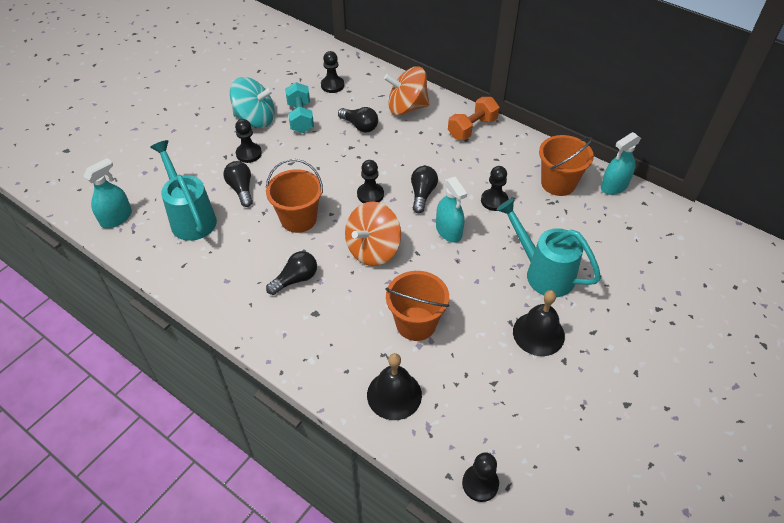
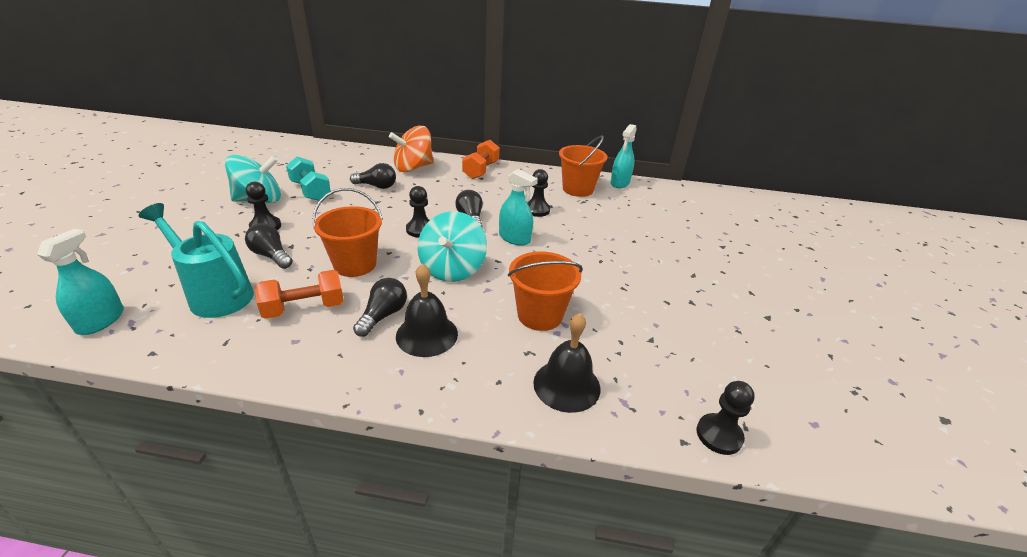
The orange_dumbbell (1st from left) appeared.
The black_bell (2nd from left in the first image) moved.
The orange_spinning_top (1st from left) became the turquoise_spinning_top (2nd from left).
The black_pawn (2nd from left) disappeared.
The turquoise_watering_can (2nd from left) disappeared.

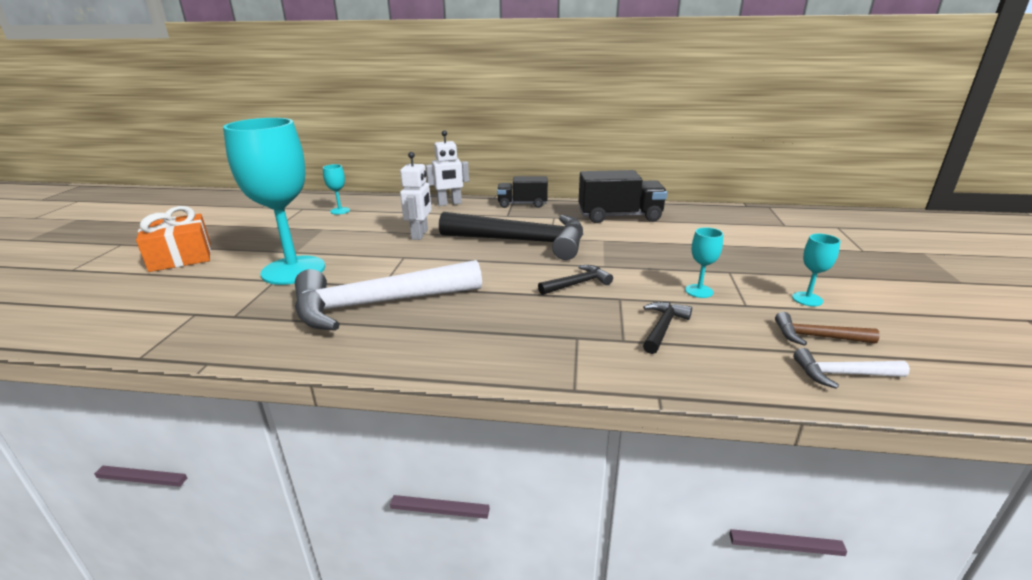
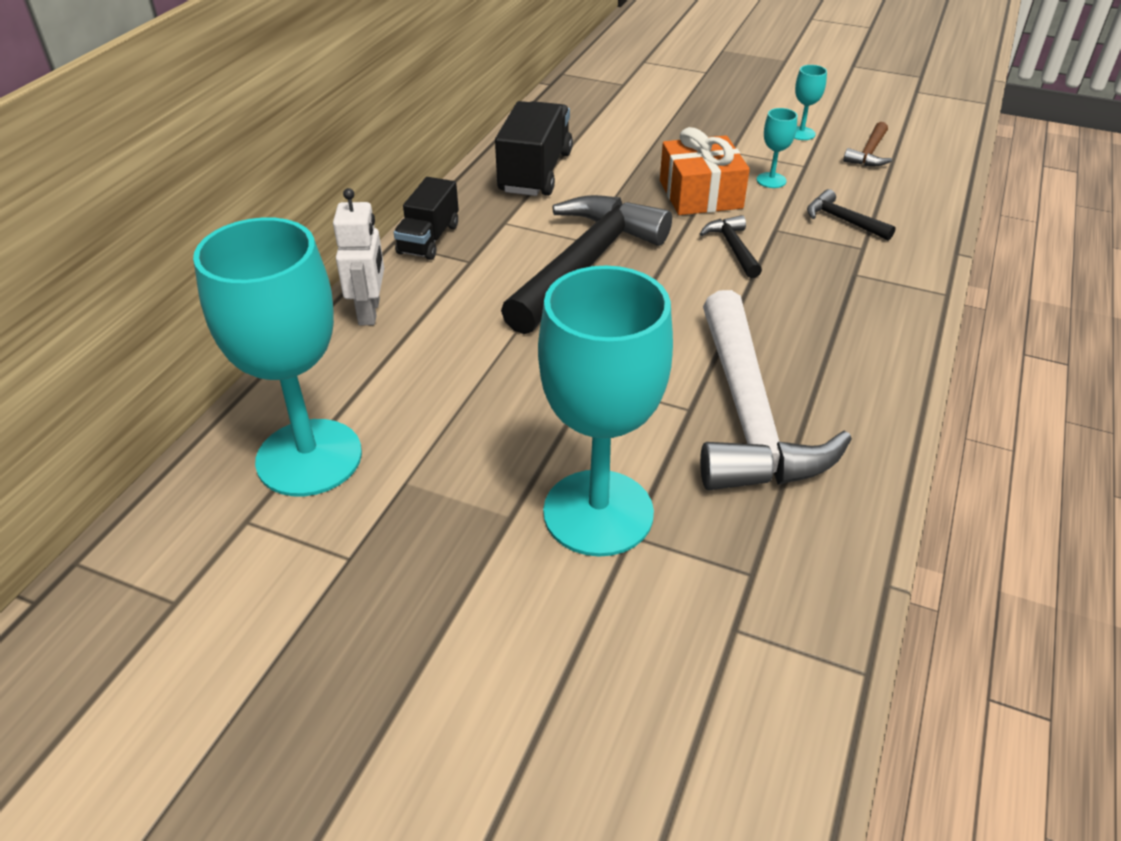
The turquoise_goblet (2nd from left in the first image) changed to 2.47 times the size.
The orange_gift moved.
The white_robot (1st from left) disappeared.
The white_hammer (2nd from left) disappeared.

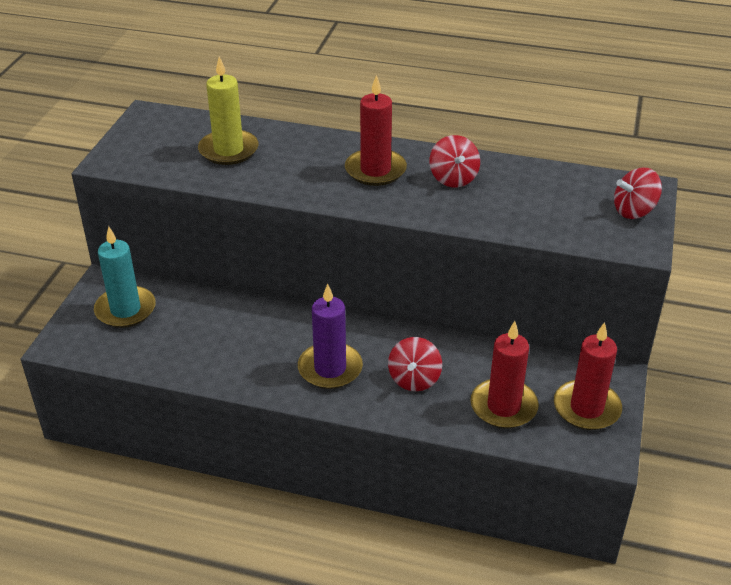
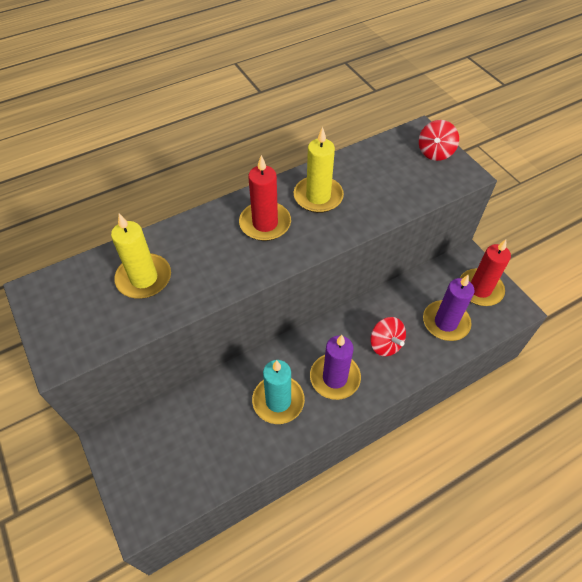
The turquoise_candle moved.
The red_spinning_top (2nd from left) was replaced by the yellow_candle (2nd from left).
The red_candle (2nd from left) became the purple_candle (2nd from left).

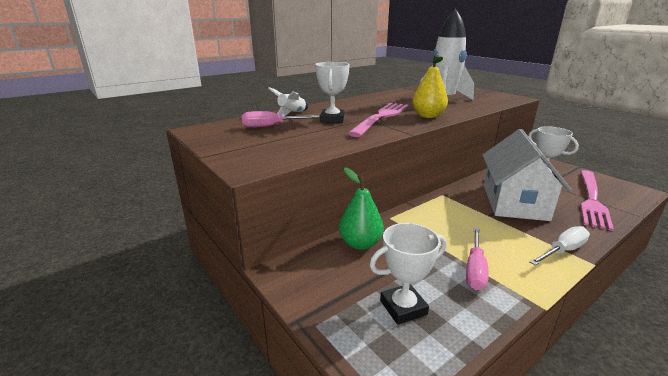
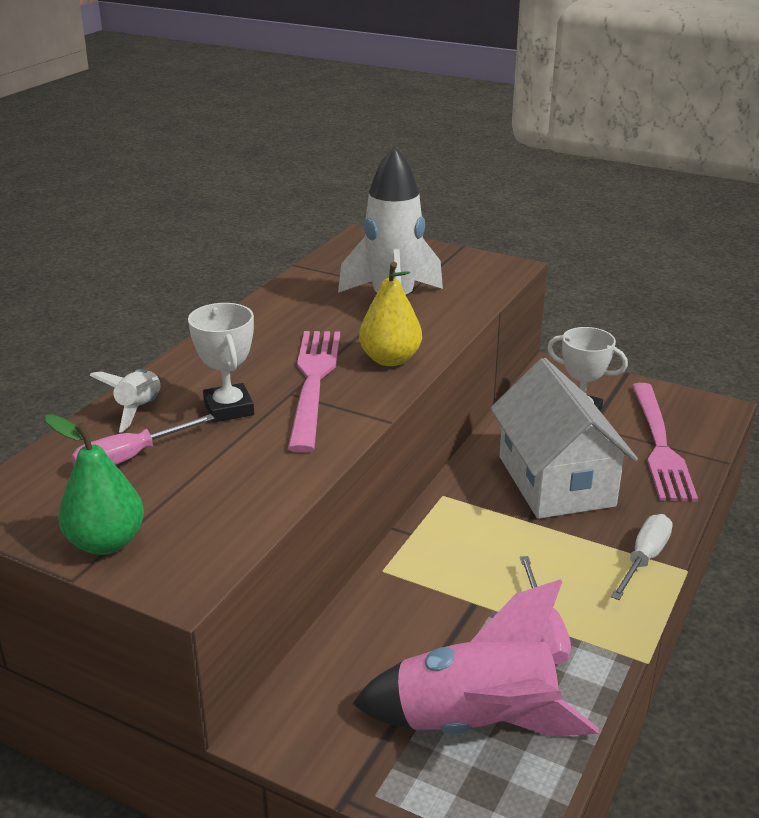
The green_pear moved.
The white_trophy (2nd from left) was replaced by the pink_rocket.

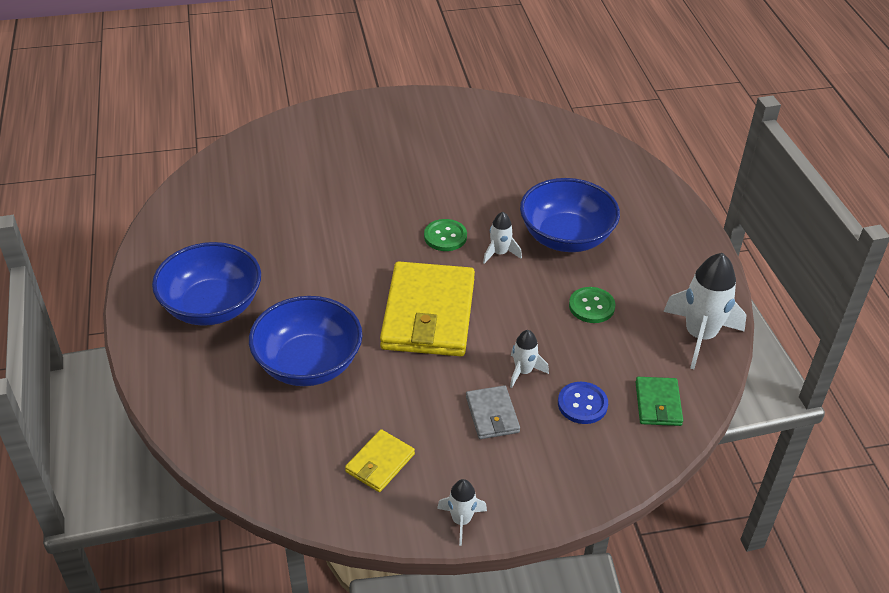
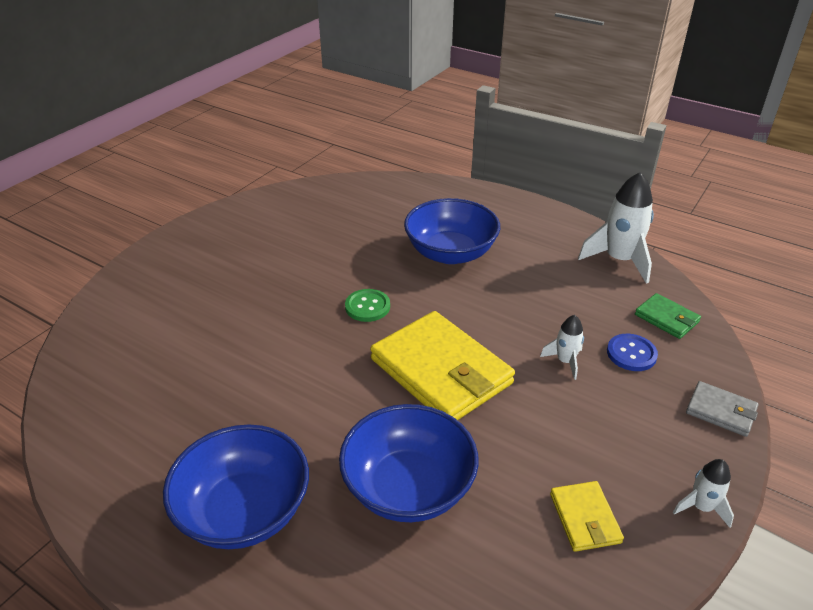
The grey_wallet moved.
The white_rocket (2nd from left) disappeared.
The green_button (2nd from left) disappeared.

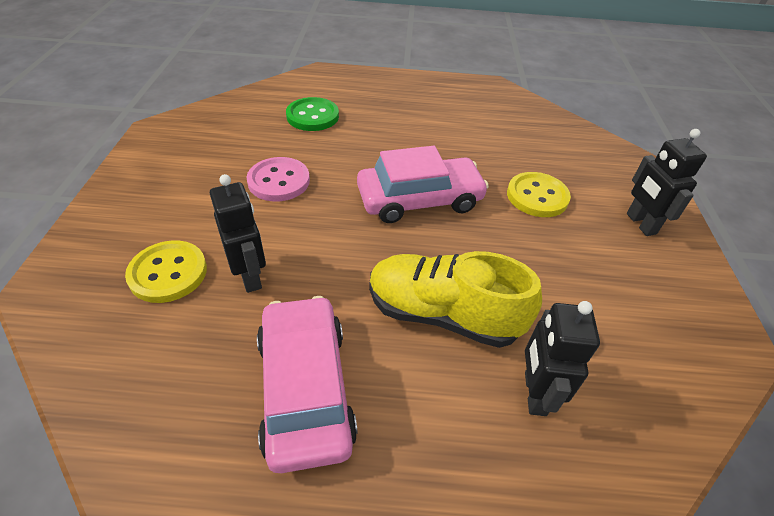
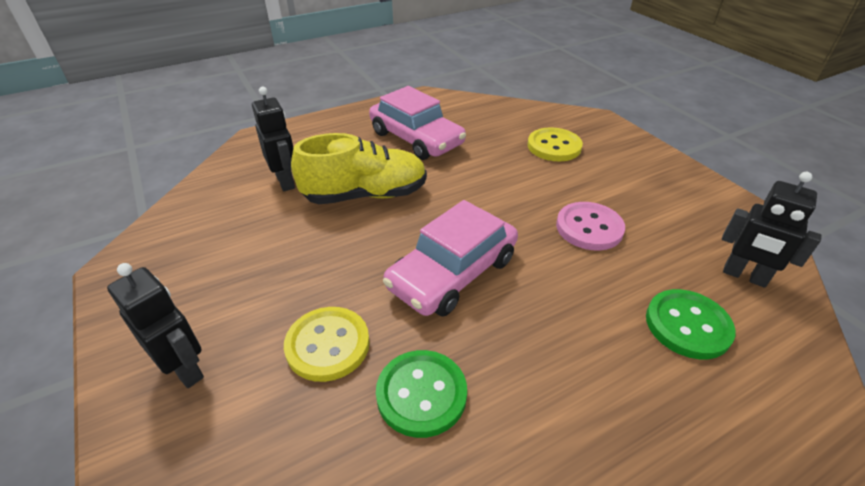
The green_button (1st from left) appeared.
The black_robot (1st from left in the first image) moved.

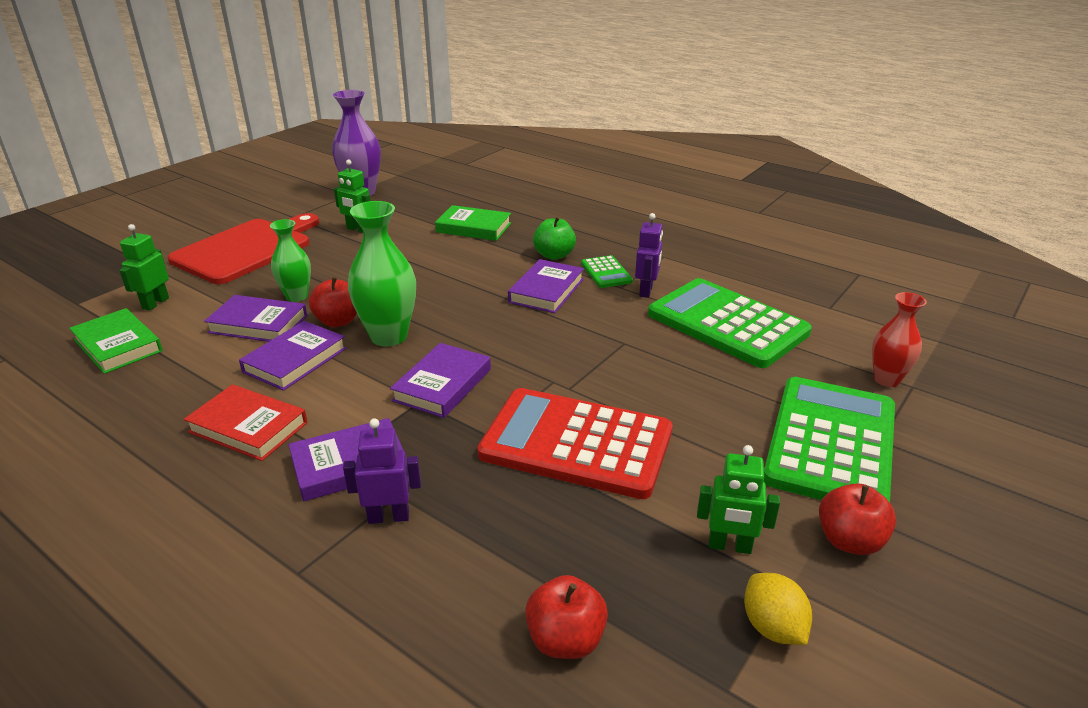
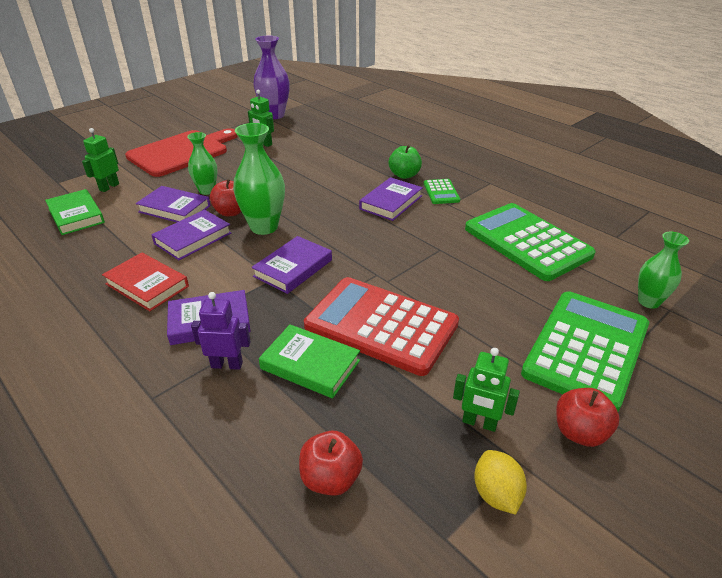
The green_book (2nd from left) moved.
The red_vase became the green_vase (3rd from left).
The purple_robot (2nd from left) disappeared.

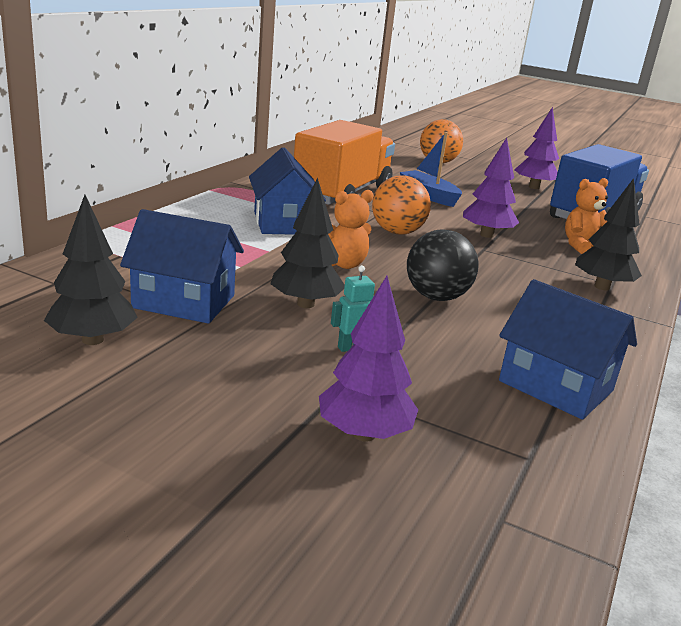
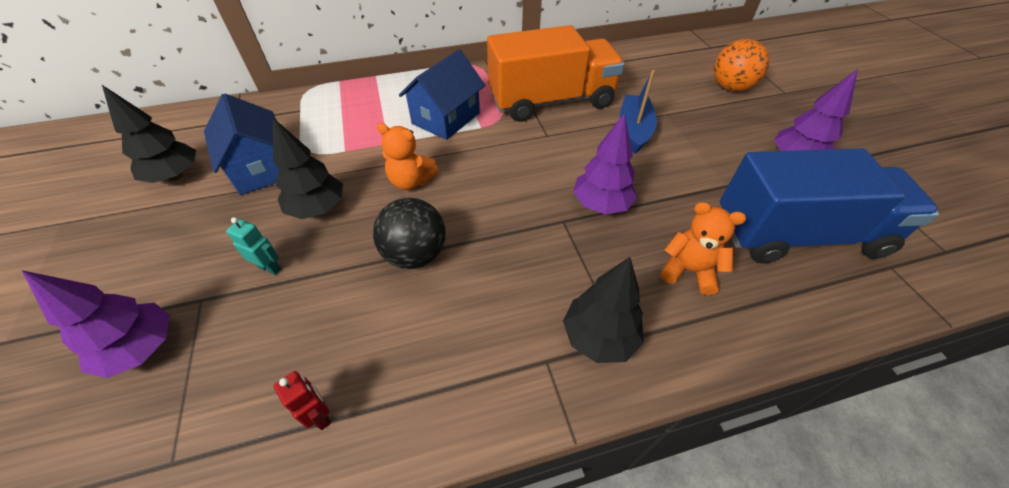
The blue_house (3rd from left) was replaced by the red_robot.
The orange_ball (1st from left) disappeared.

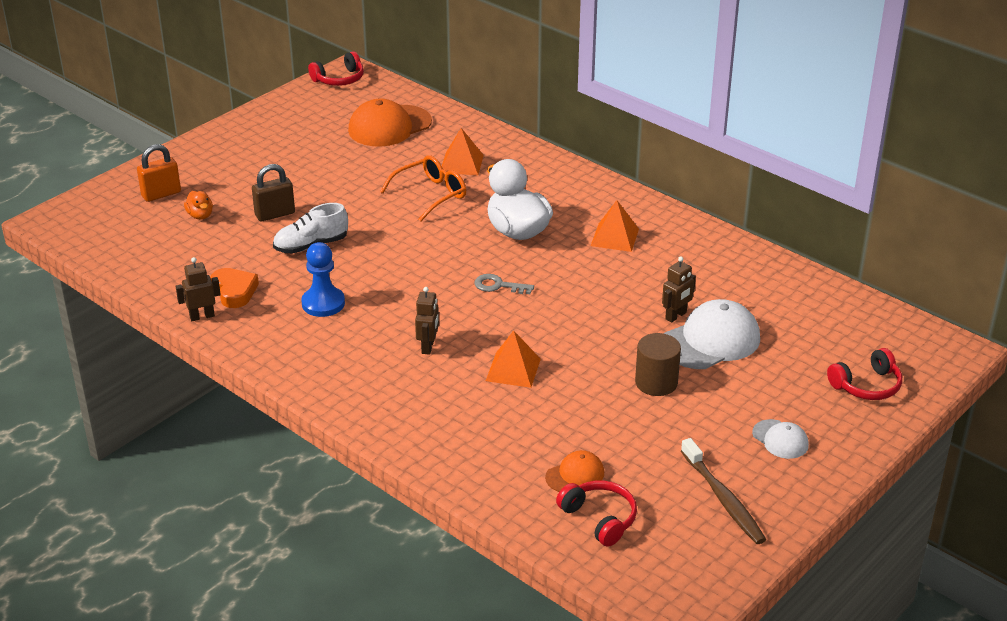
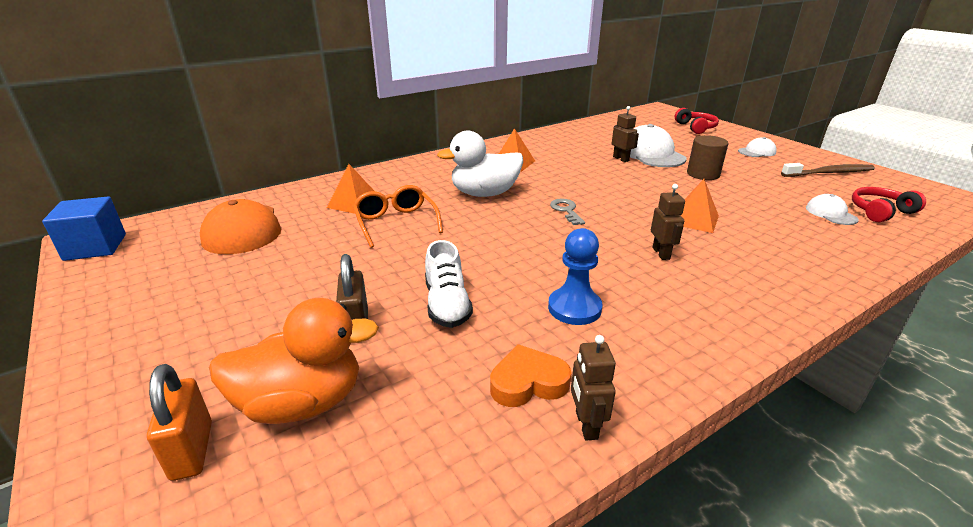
The red_headphones (1st from left) was replaced by the blue_cube.
The orange_duck changed to 2.18 times the size.
The grey_key turned 135 degrees clockwise.
The brown_robot (2nd from left in the first image) turned 60 degrees clockwise.
The orange_cap (2nd from left) became the white_cap (3rd from left).

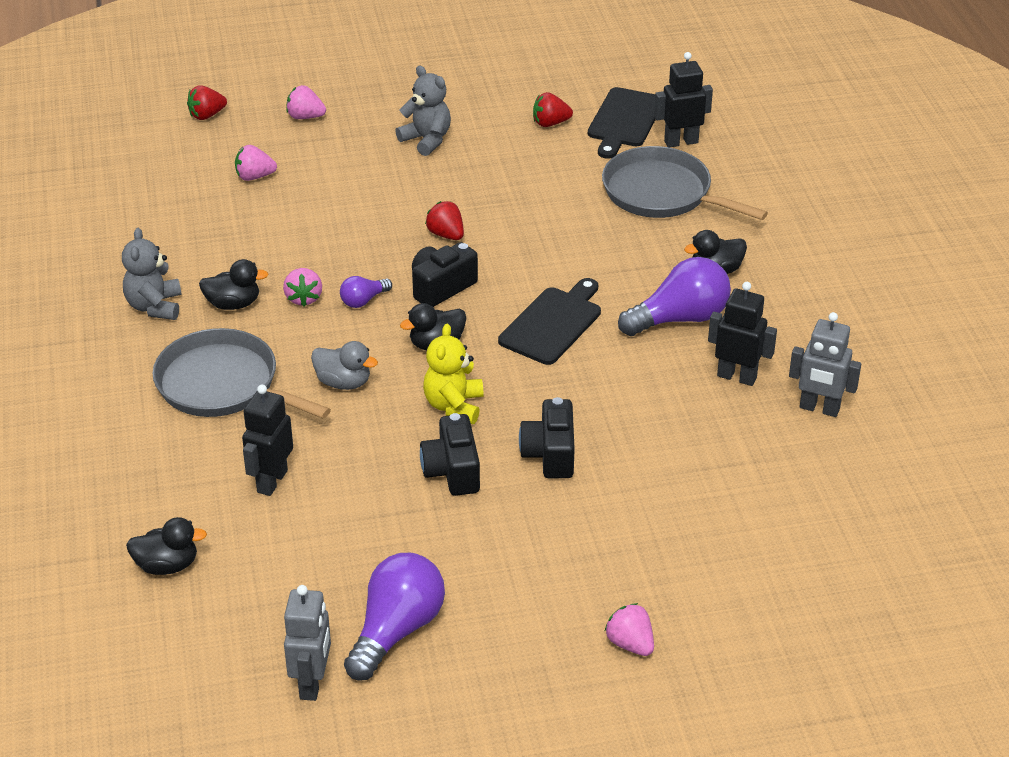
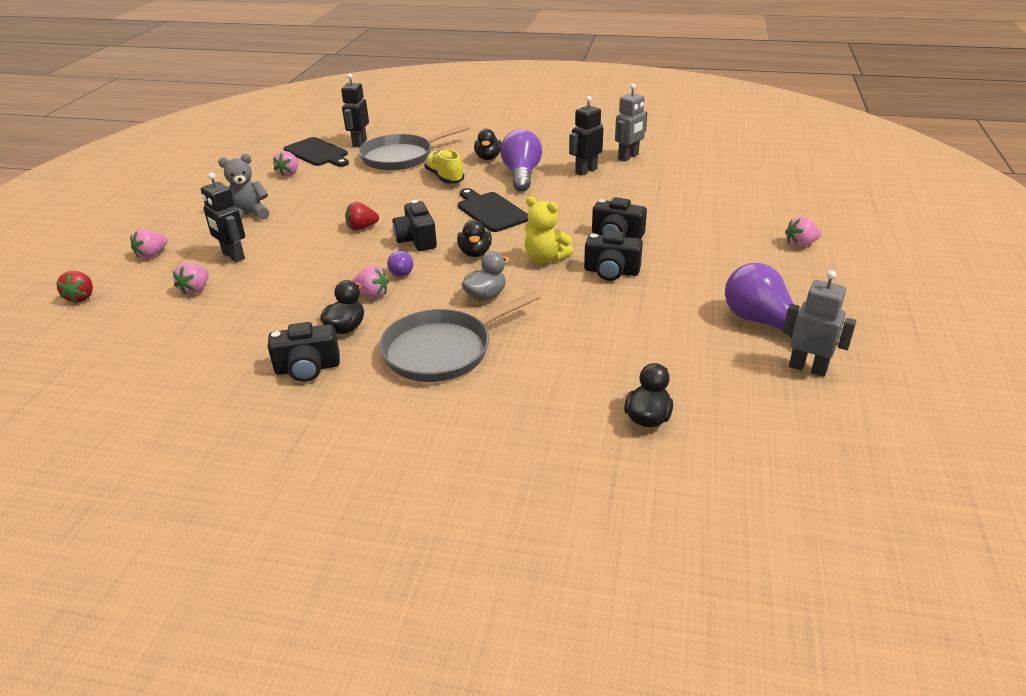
The black_robot (1st from left) moved.
The grey_teddy_bear (1st from left) was replaced by the black_camera (1st from left).
The red_strawberry (3rd from left) became the pink_strawberry (3rd from left).
The yellow_shoe appeared.

